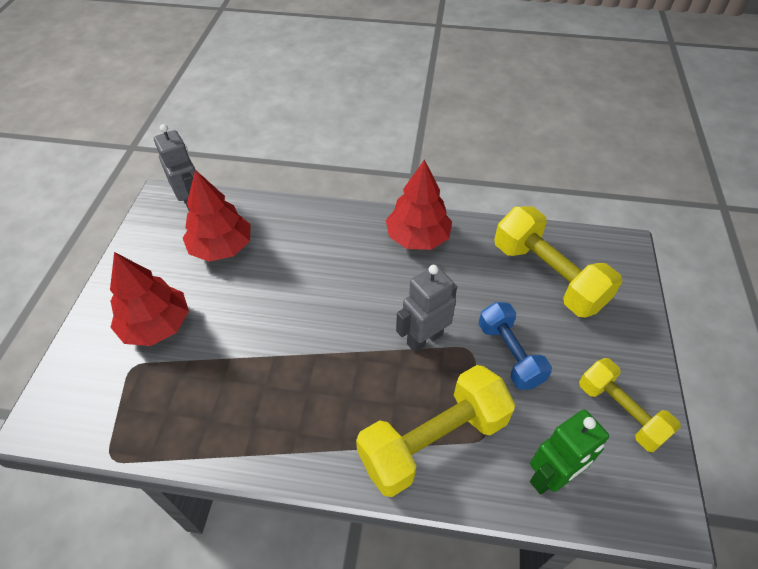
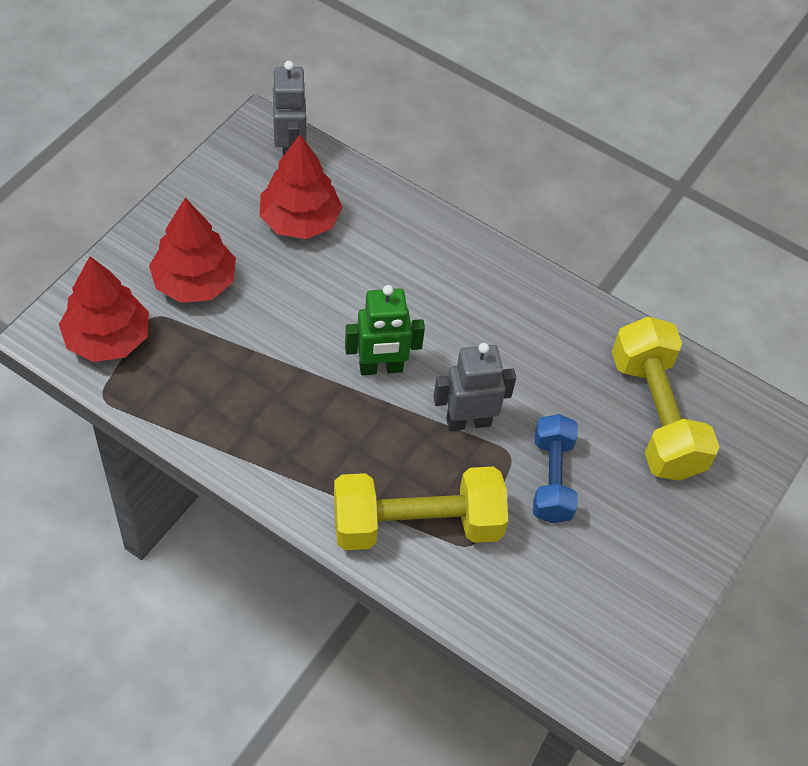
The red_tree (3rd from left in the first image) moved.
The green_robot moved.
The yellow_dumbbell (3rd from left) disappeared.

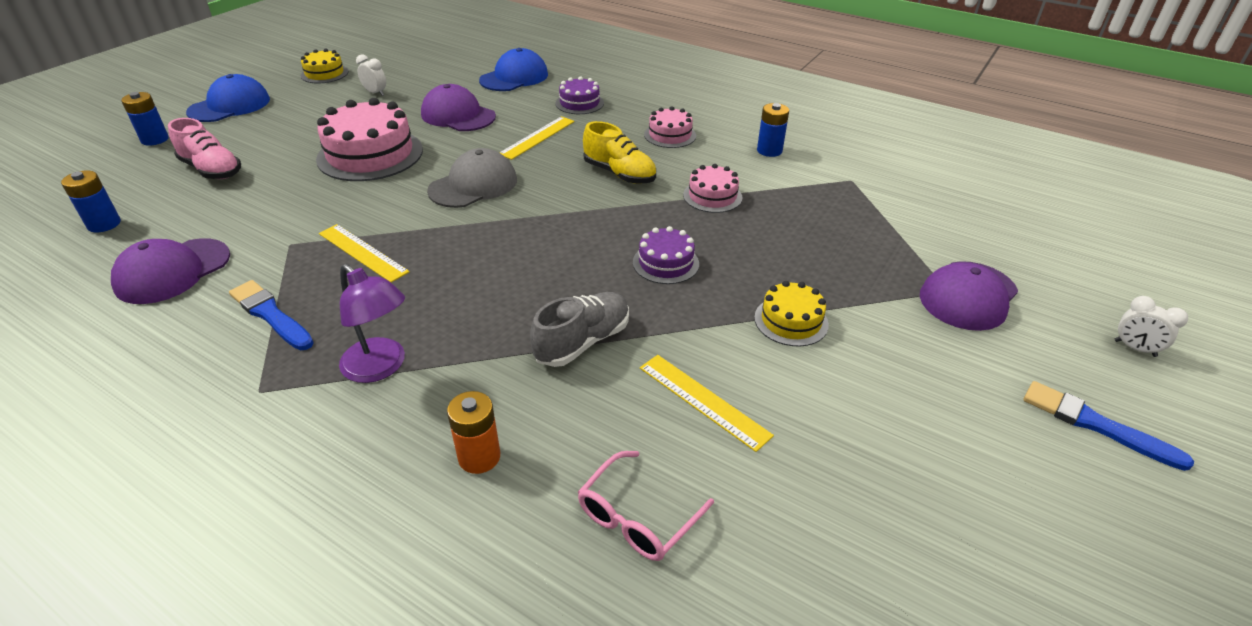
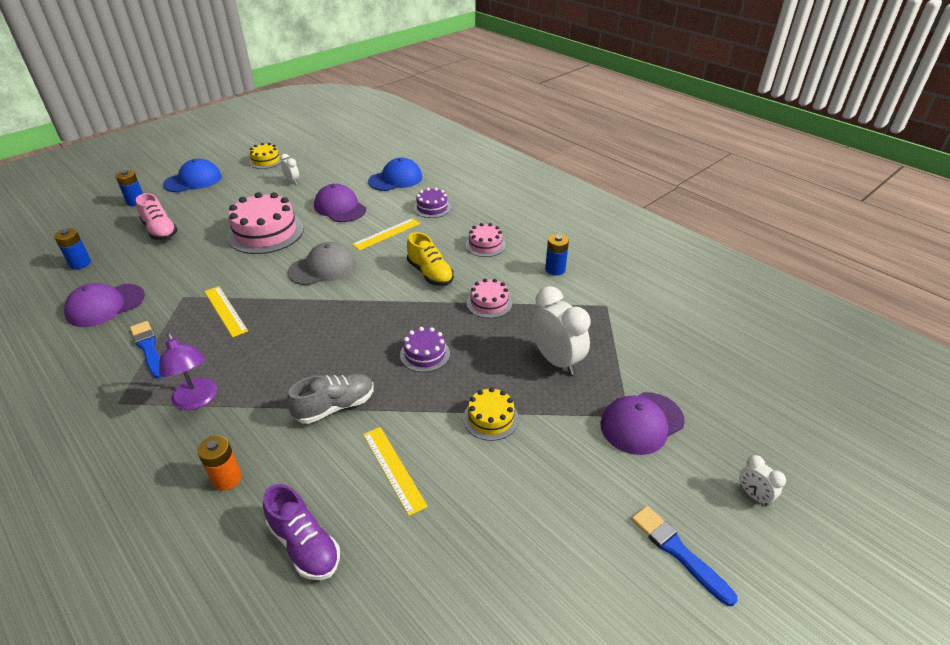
The pink_glasses was replaced by the purple_shoe.
The white_clock (2nd from left) appeared.

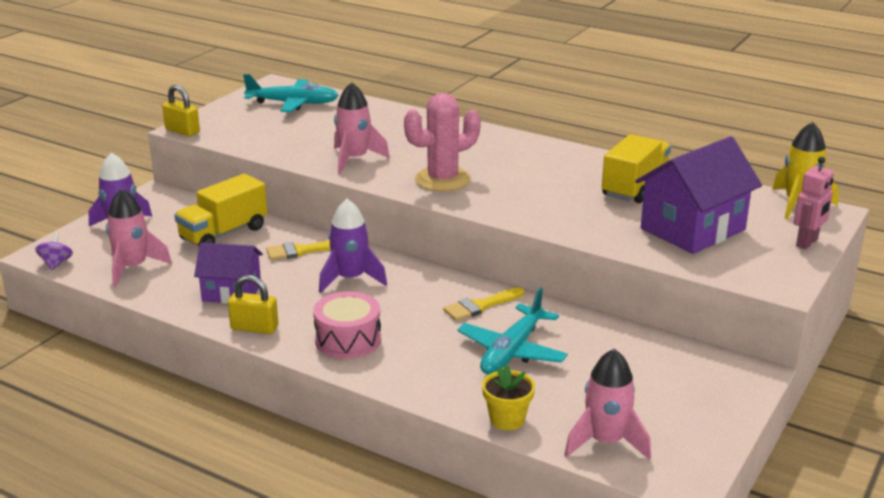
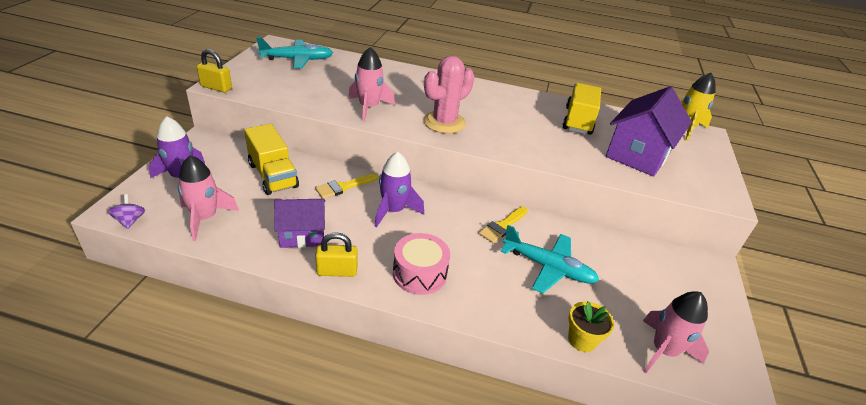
The yellow_truck (1st from left) turned 60 degrees counterclockwise.
The turquoise_plane (2nd from left) turned 75 degrees counterclockwise.
The pink_robot disappeared.

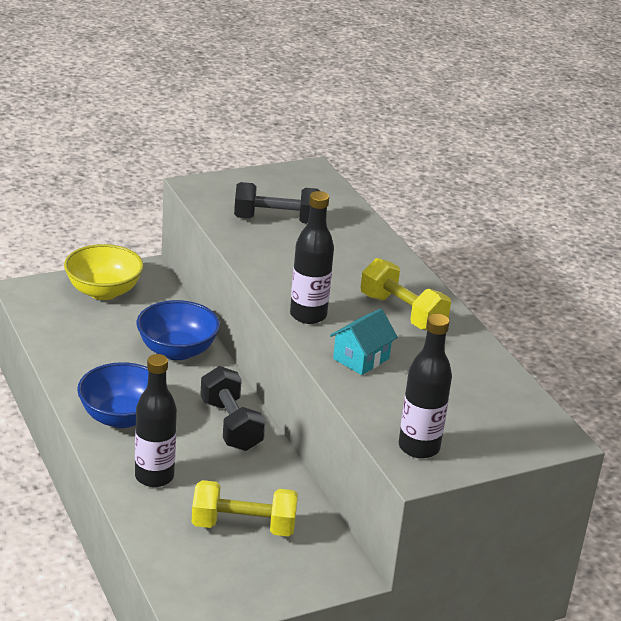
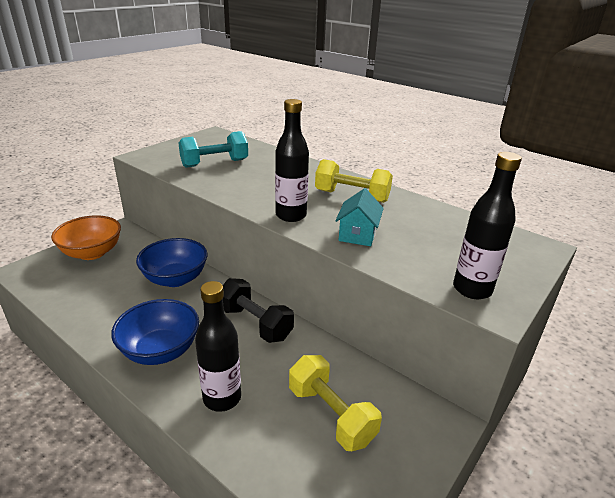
The yellow_bowl became the orange_bowl.
The black_dumbbell (2nd from left) became the turquoise_dumbbell.
The yellow_dumbbell (1st from left) turned 75 degrees clockwise.

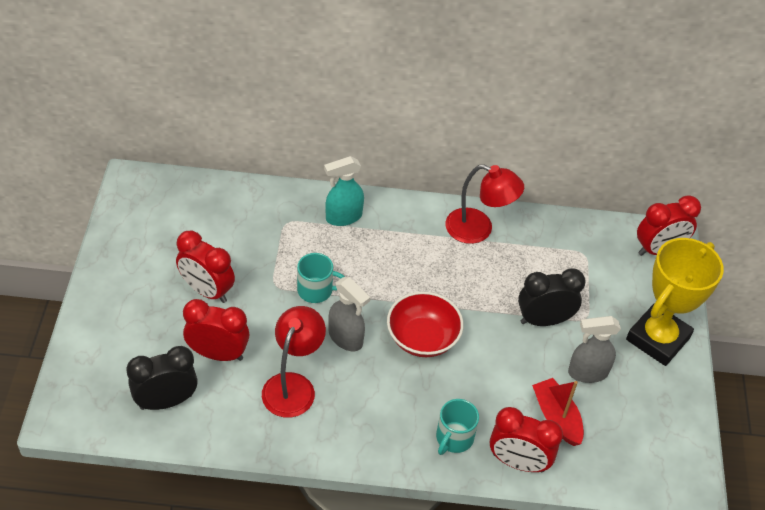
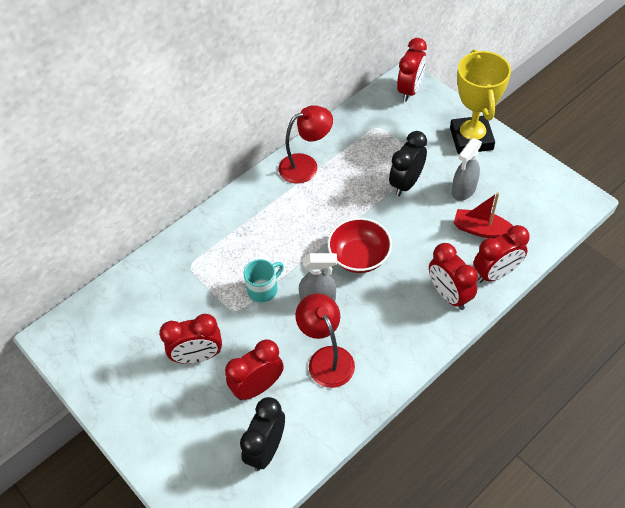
The turquoise_mug (2nd from left) was replaced by the red_clock (4th from left).
The turquoise_spray_bottle disappeared.

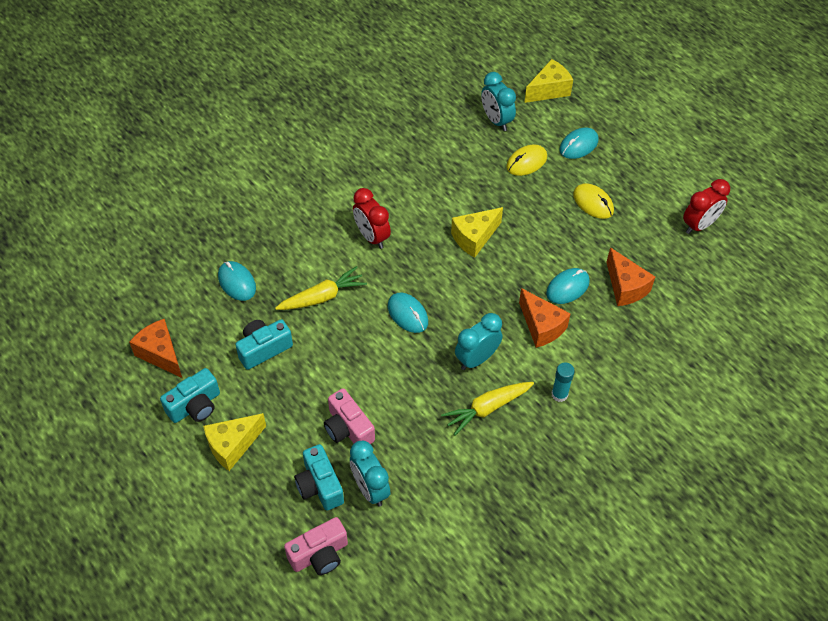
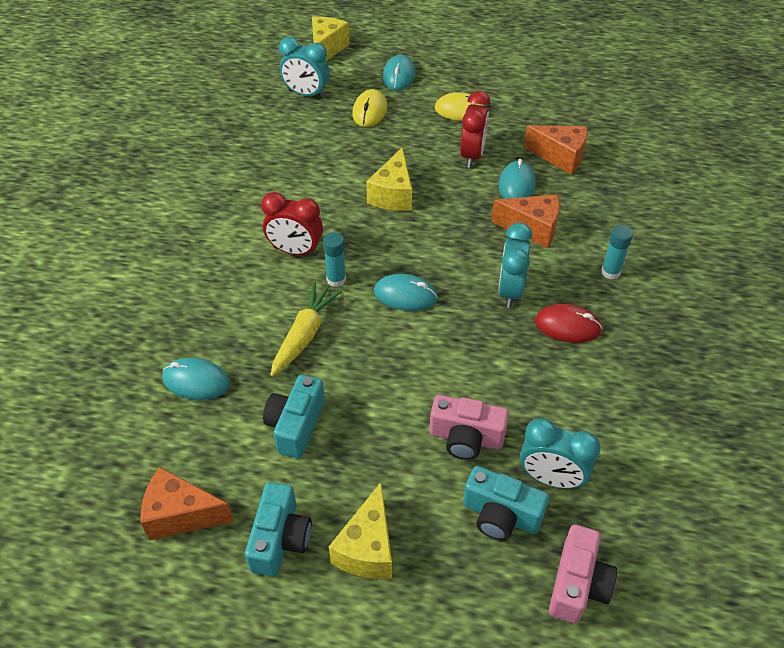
The turquoise_glue_stick (1st from left) appeared.
The red_clock (2nd from left) moved.
The yellow_carrot (2nd from left) was replaced by the red_mouse.

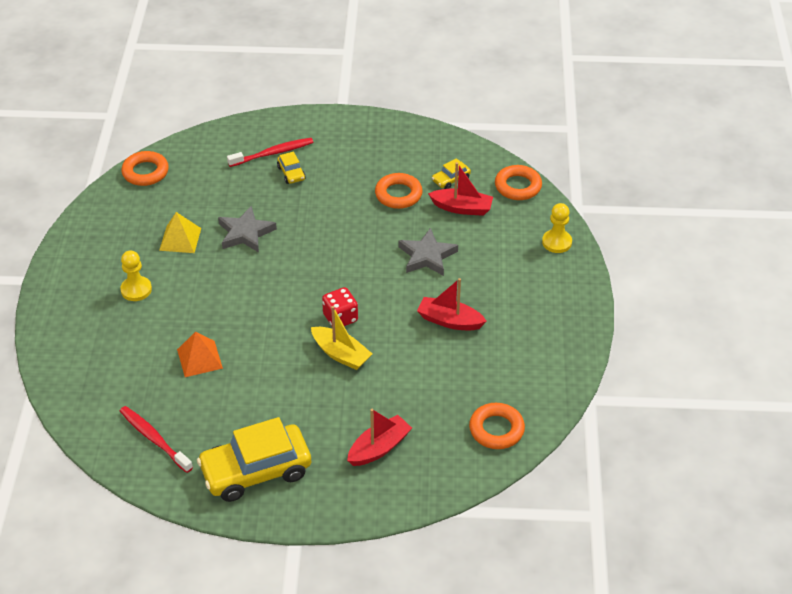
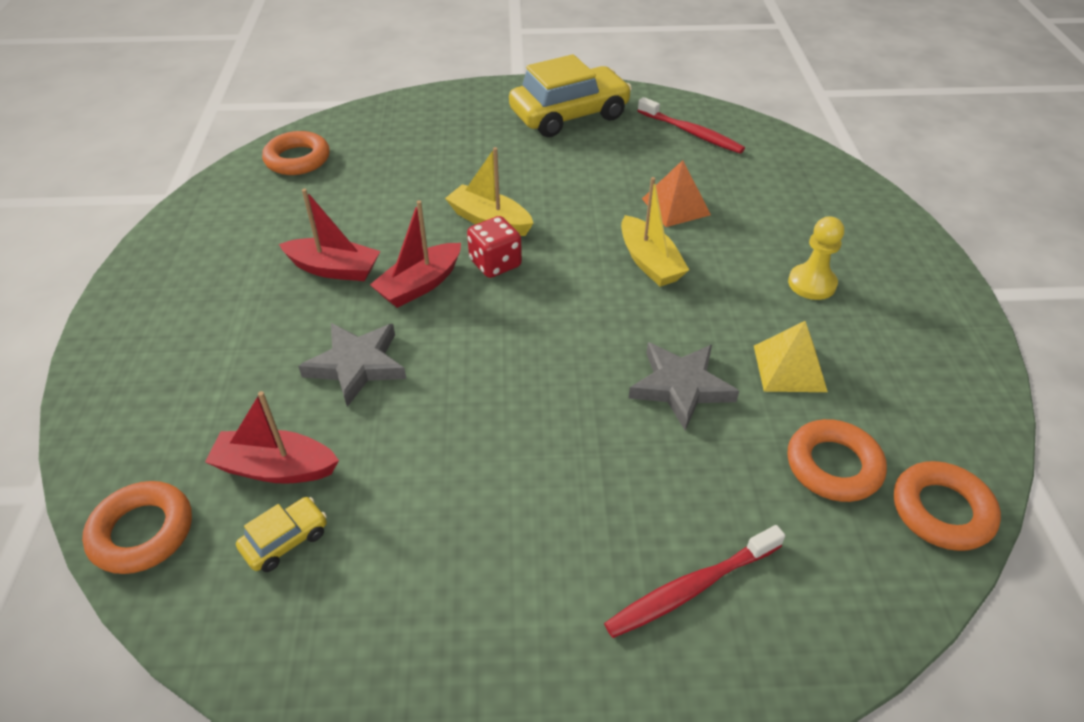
The red_boat (1st from left in the first image) moved.
The yellow_boat (2nd from left) appeared.
The orange_ring (2nd from left in the first image) moved.
The yellow_car (2nd from left) disappeared.
The yellow_pawn (2nd from left) disappeared.

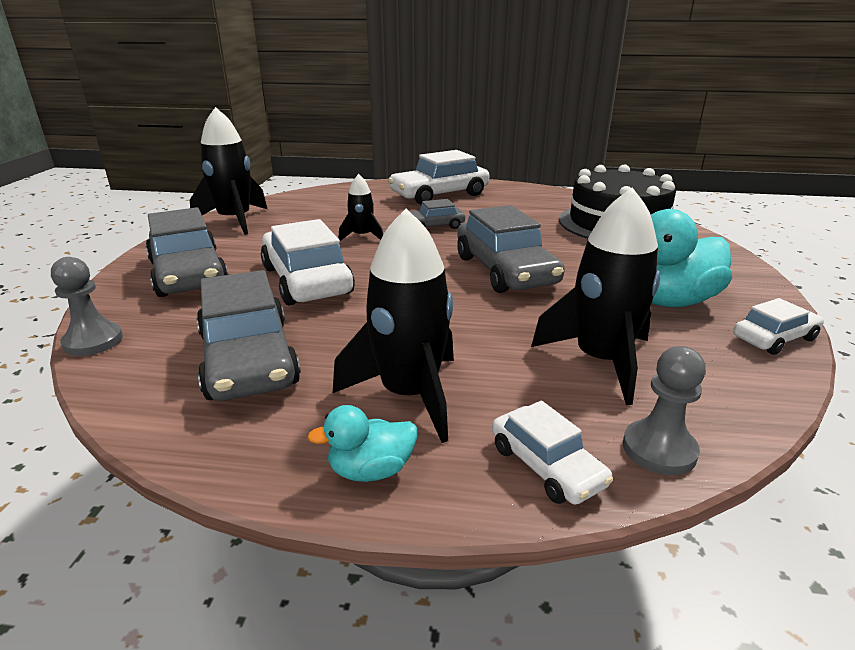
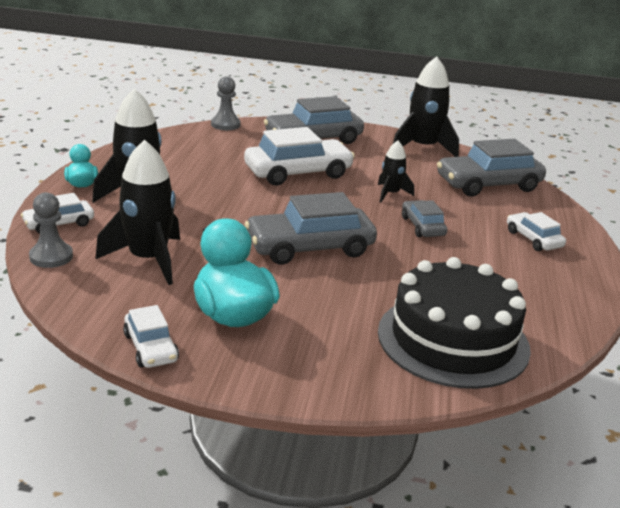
The grey_car (2nd from left in the first image) moved.
The white_car (2nd from left in the first image) changed to 0.54 times the size.

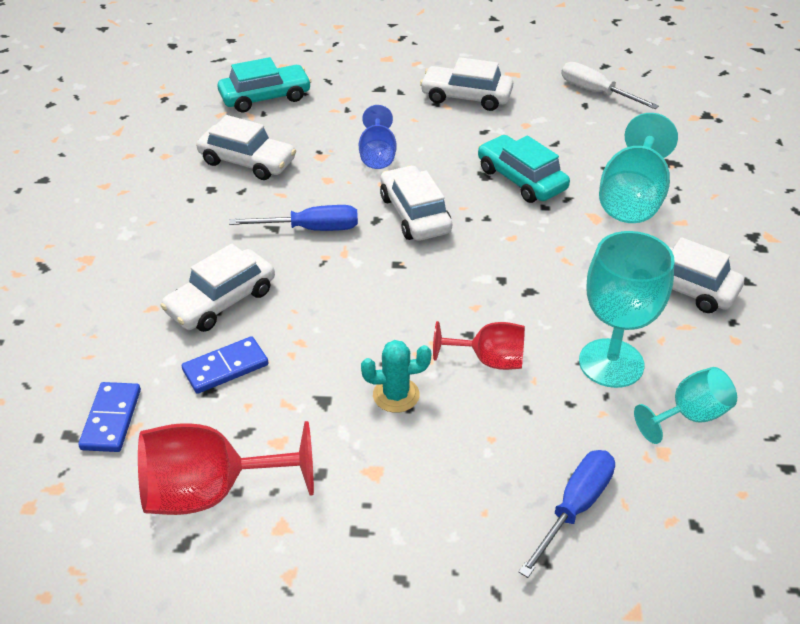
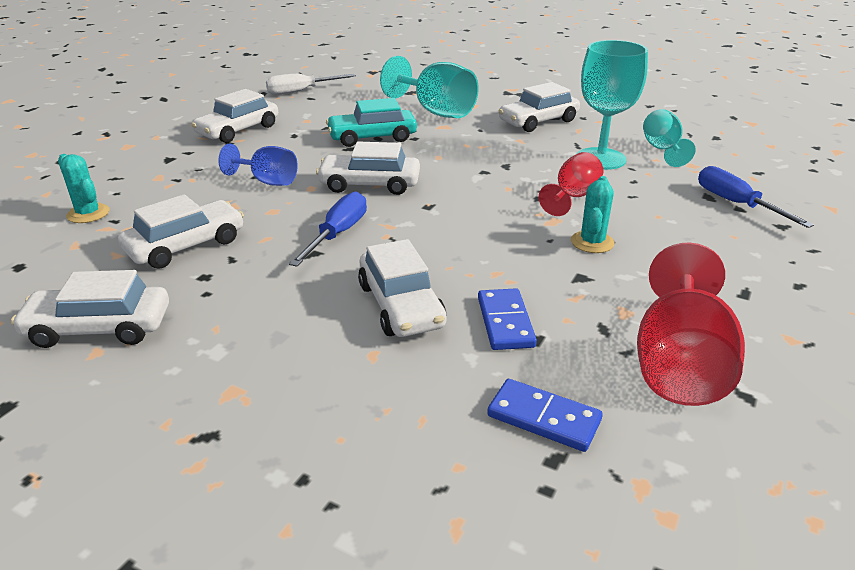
The white_car (1st from left) appeared.
The turquoise_car (1st from left) was replaced by the turquoise_cactus (1st from left).

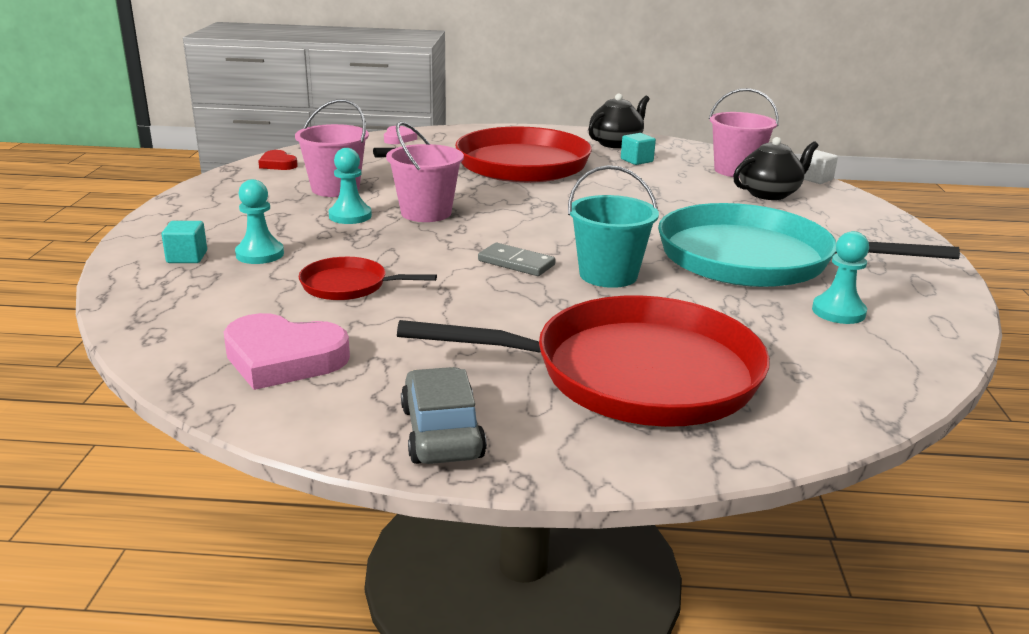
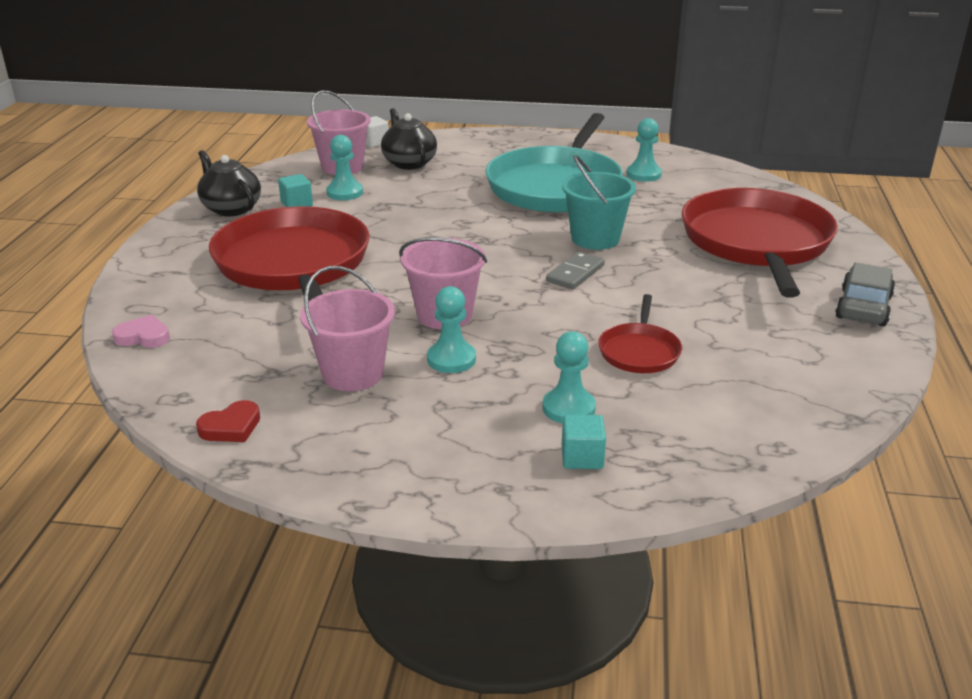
The turquoise_pawn (1st from left) appeared.
The grey_car turned 120 degrees clockwise.
The pink_heart (1st from left) disappeared.

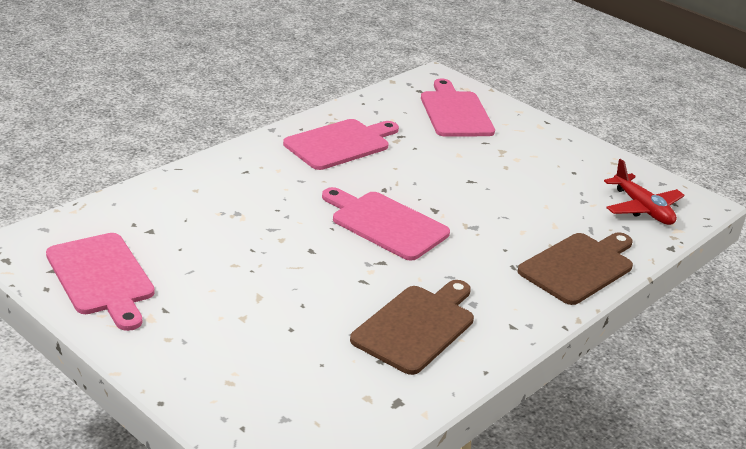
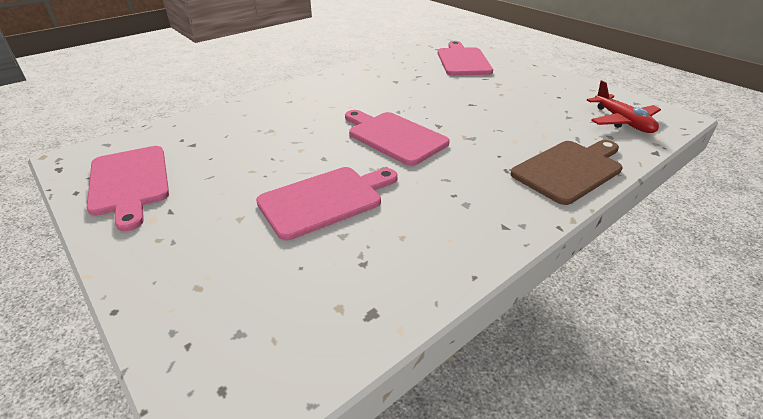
The pink_cutting_board (2nd from left) moved.
The brown_cutting_board (1st from left) disappeared.

